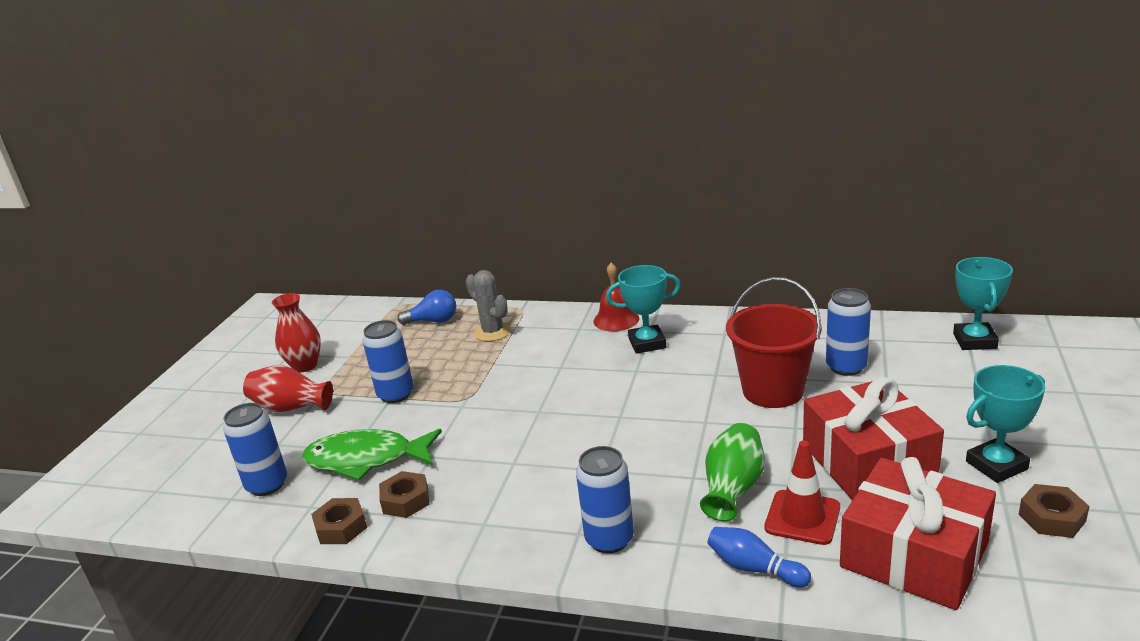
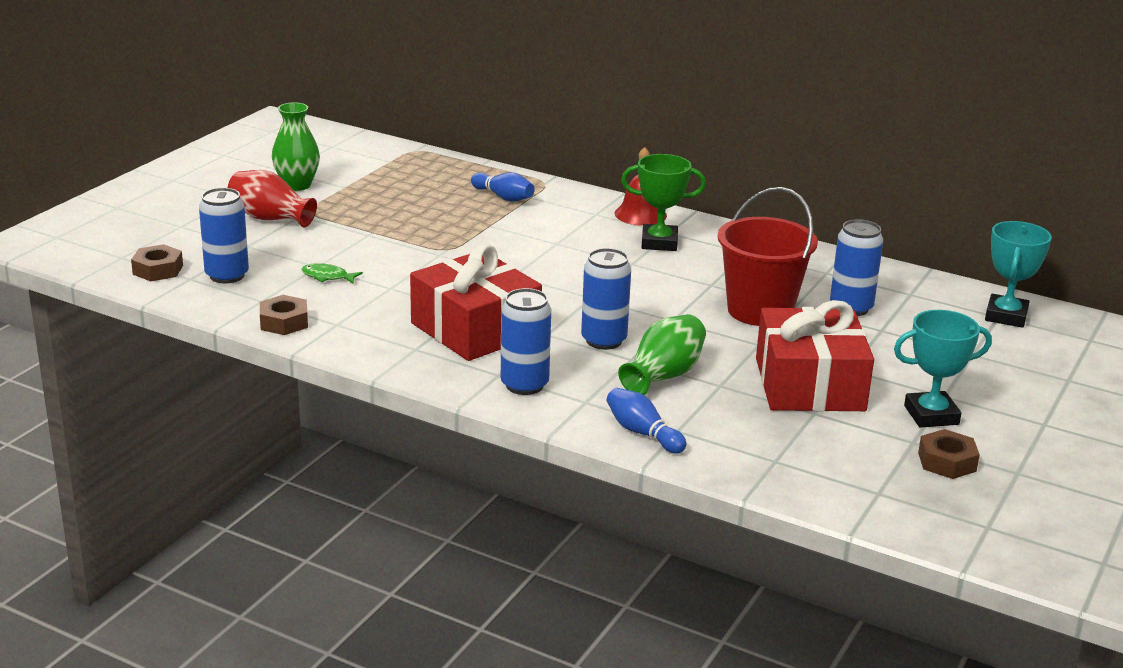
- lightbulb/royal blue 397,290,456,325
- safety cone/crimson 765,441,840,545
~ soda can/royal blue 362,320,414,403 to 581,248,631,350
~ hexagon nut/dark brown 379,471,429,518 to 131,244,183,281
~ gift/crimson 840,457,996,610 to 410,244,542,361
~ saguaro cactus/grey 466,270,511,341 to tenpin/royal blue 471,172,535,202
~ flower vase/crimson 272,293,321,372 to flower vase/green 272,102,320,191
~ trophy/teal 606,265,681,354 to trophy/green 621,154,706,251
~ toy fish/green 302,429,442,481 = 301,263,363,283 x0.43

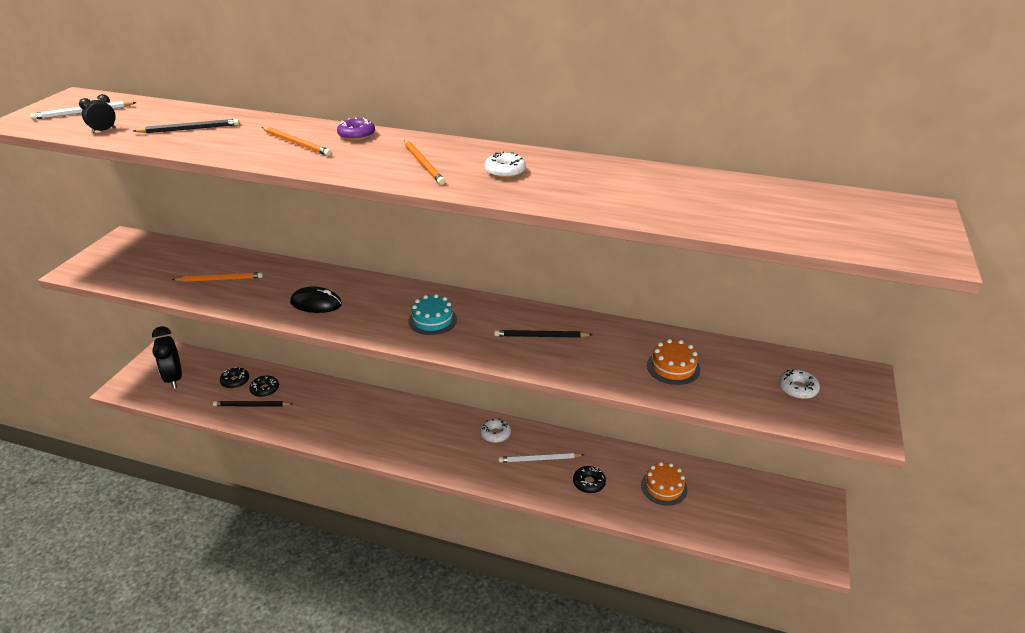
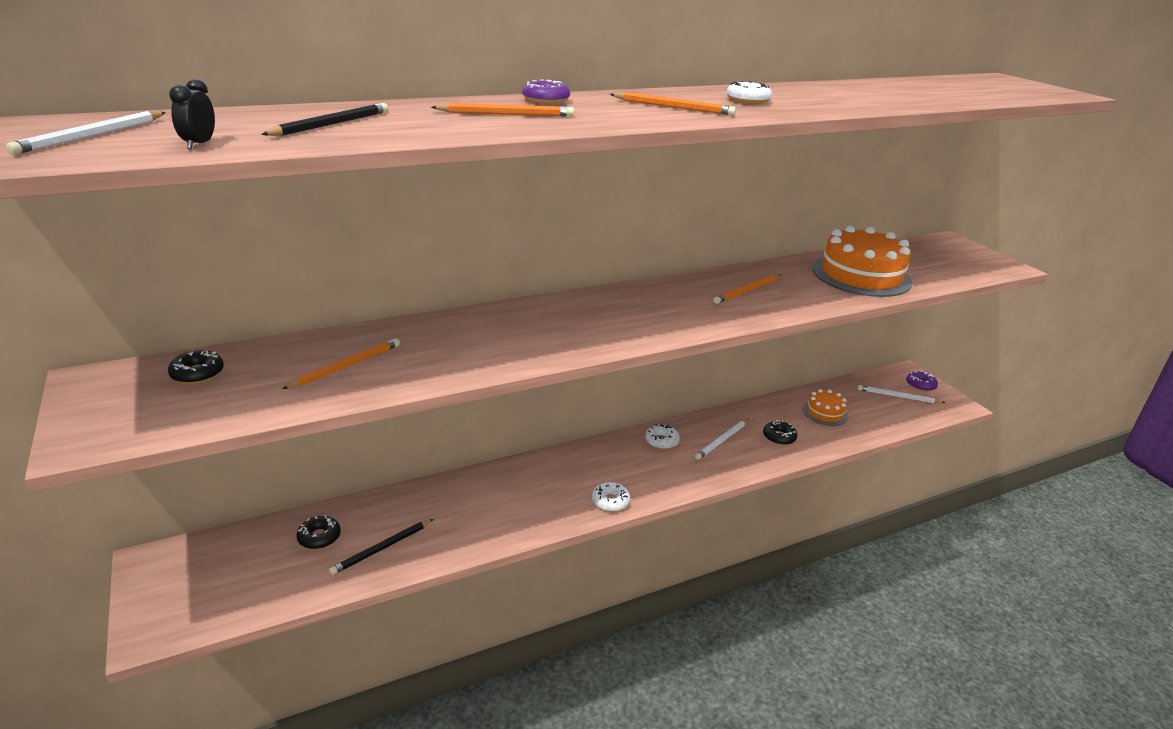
- clock/black 152,326,182,389
- PC mouse/black 290,286,342,313
- gateau/teal 408,294,457,335
+ wooden pencil/snow-white 858,385,945,403
+ donut/purple 906,371,938,392
~ donut/black 249,375,279,397 to 168,350,224,384
~ donut/snow-white 778,369,820,399 to 592,482,630,512
~ wooden pencil/black 494,330,593,338 to wooden pencil/orange-coloured 713,274,780,304
~ gateau/orange-coloured 647,339,700,385 = 812,226,912,297 x1.92

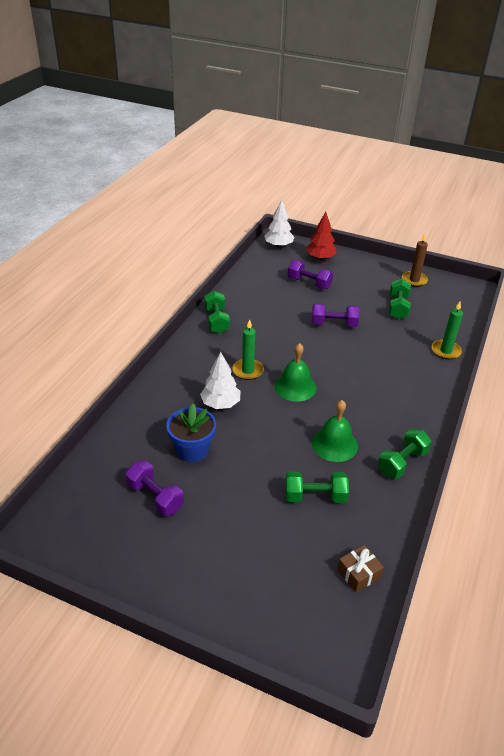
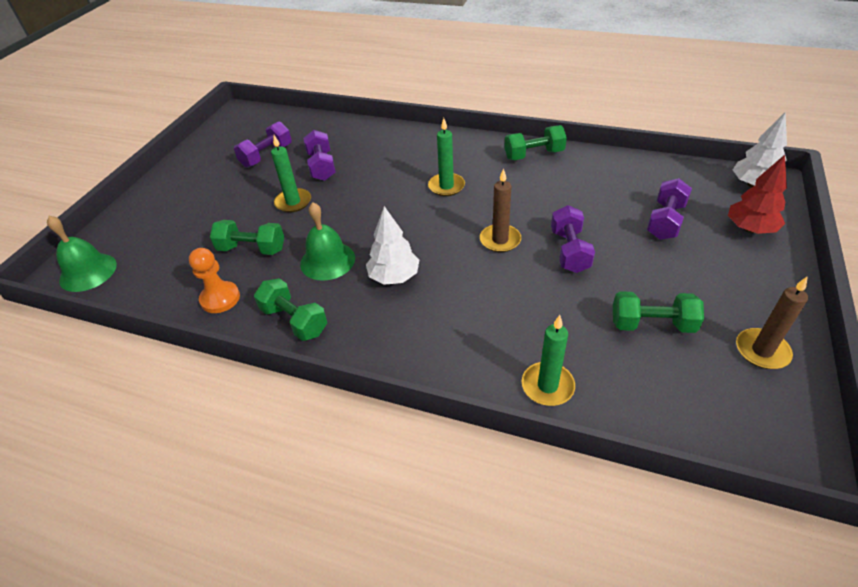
- gift/dark brown 337,545,384,593
+ chess pawn/orange-coloured 189,248,240,313
+ candle/green 271,135,311,213
+ candle/dark brown 480,168,521,252
~ toy tree/snow-white 200,352,241,409 to 366,206,419,285
~ bell/green 274,343,317,402 to 47,216,117,292
~ flower pot/royal blue 166,404,216,462 to free weight/purple 303,130,336,181
~ free weight/green 285,472,349,503 = 210,220,284,255 75 degrees counterclockwise

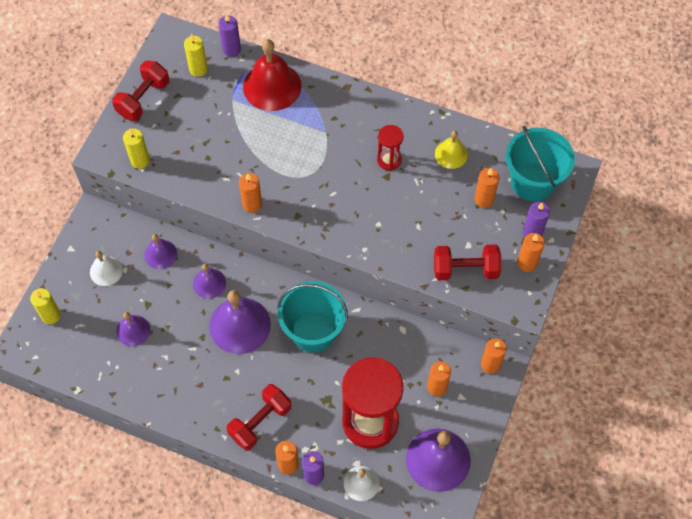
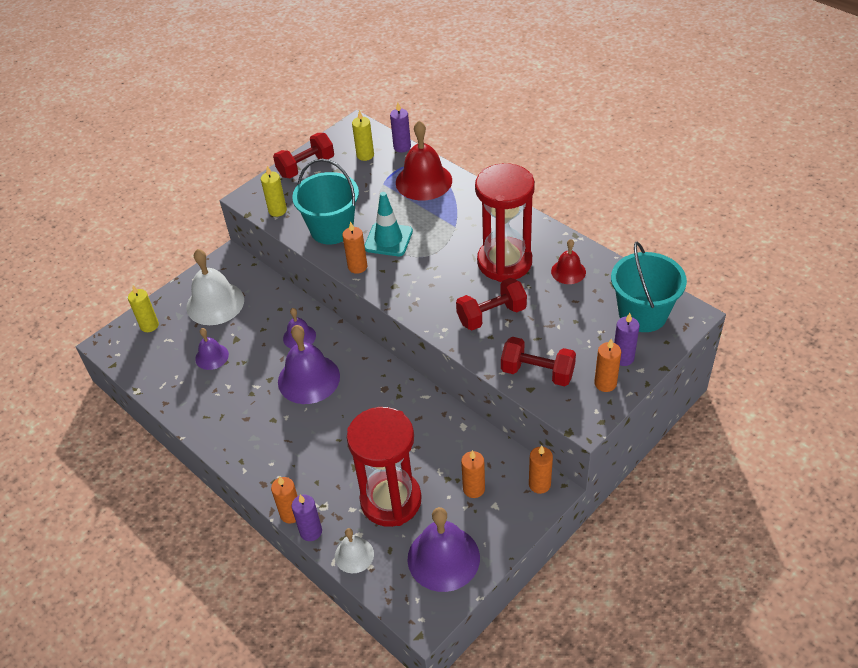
- bell/purple 144,234,177,269
- candle/orange-coloured 475,168,500,208
+ safety cone/teal 365,192,413,256
~ free weight/crimson 227,384,291,451 to 456,278,527,330
~ pail/teal 277,281,348,353 to 292,159,359,244
~ bell/bright yellow 435,131,468,169 to bell/crimson 551,239,586,284
~ bell/snow-white 90,251,123,286 = 186,249,244,325 x1.82
~ sand timer/crimson 377,125,404,171 = 475,163,535,282 x2.18

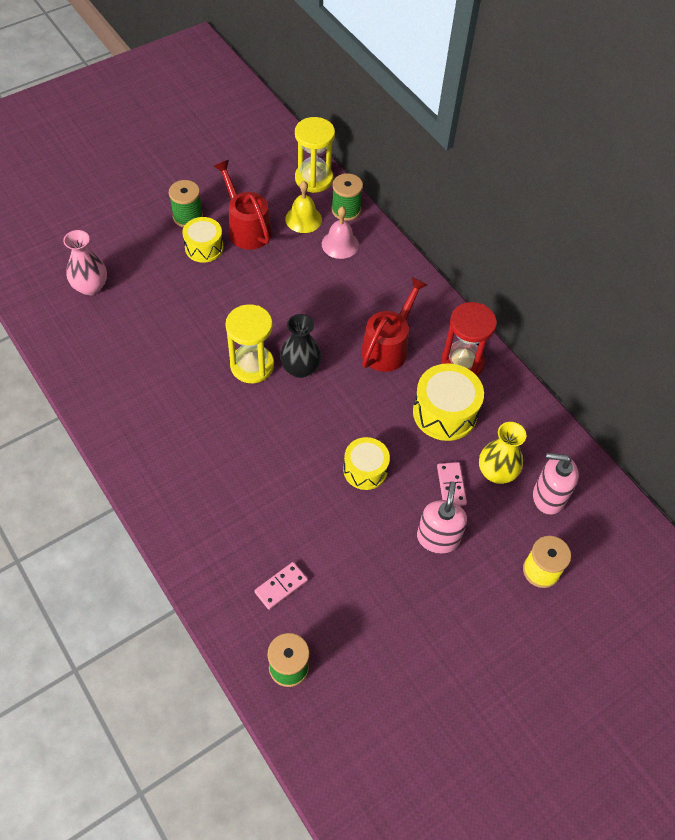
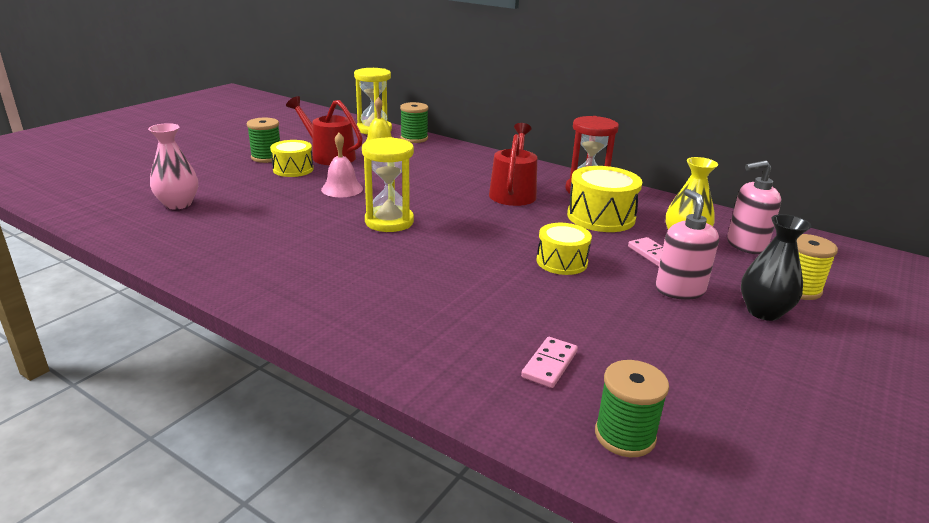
~ flower vase/black 280,314,321,378 to 741,214,812,321
~ bell/rose-pink 322,206,359,259 to 321,133,363,197

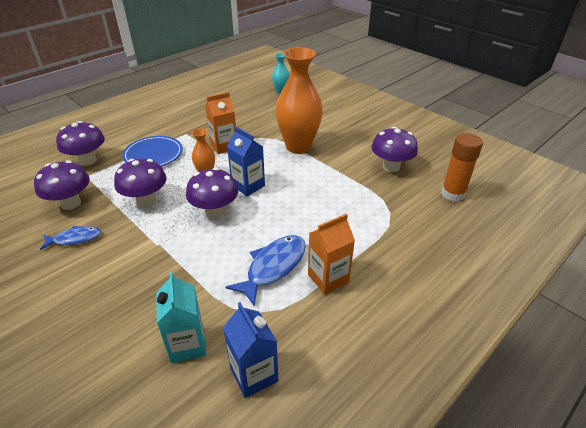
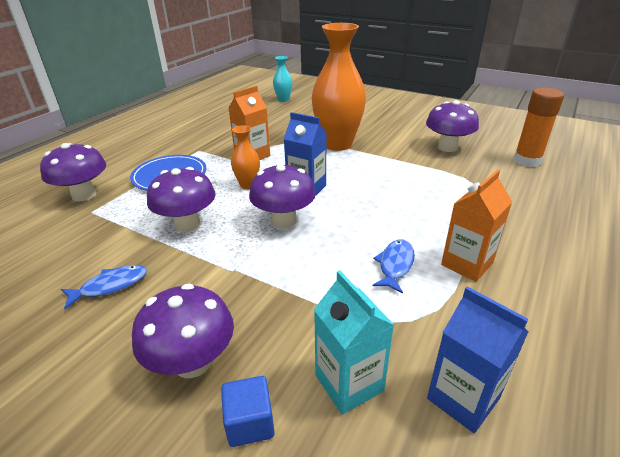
+ block/royal blue 221,376,275,447
~ mushroom/purple 34,160,90,210 to 132,284,234,378
~ toy fish/royal blue 226,235,306,307 = 373,240,415,294 x0.62

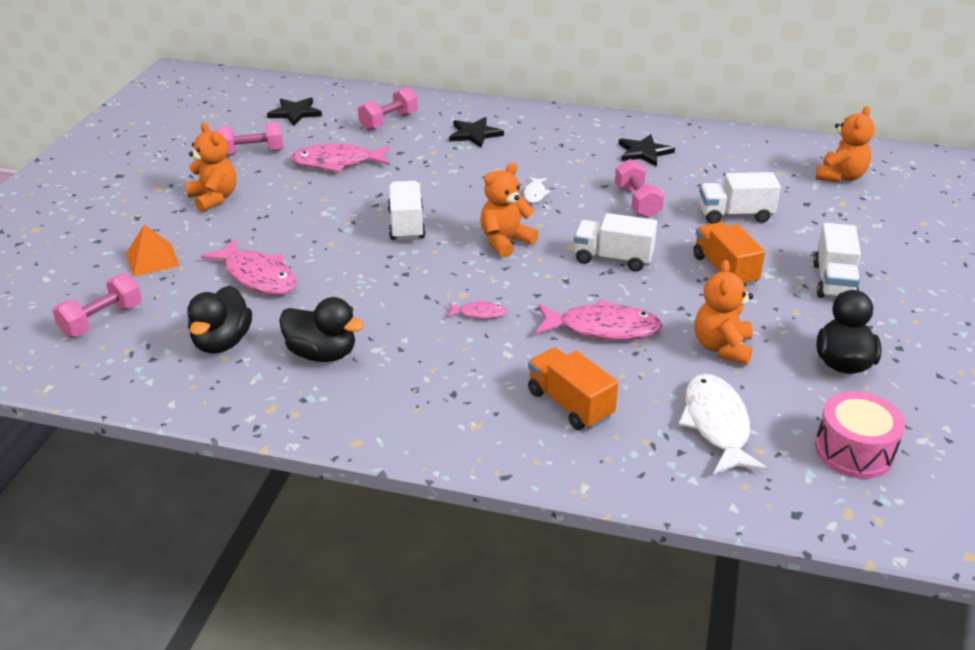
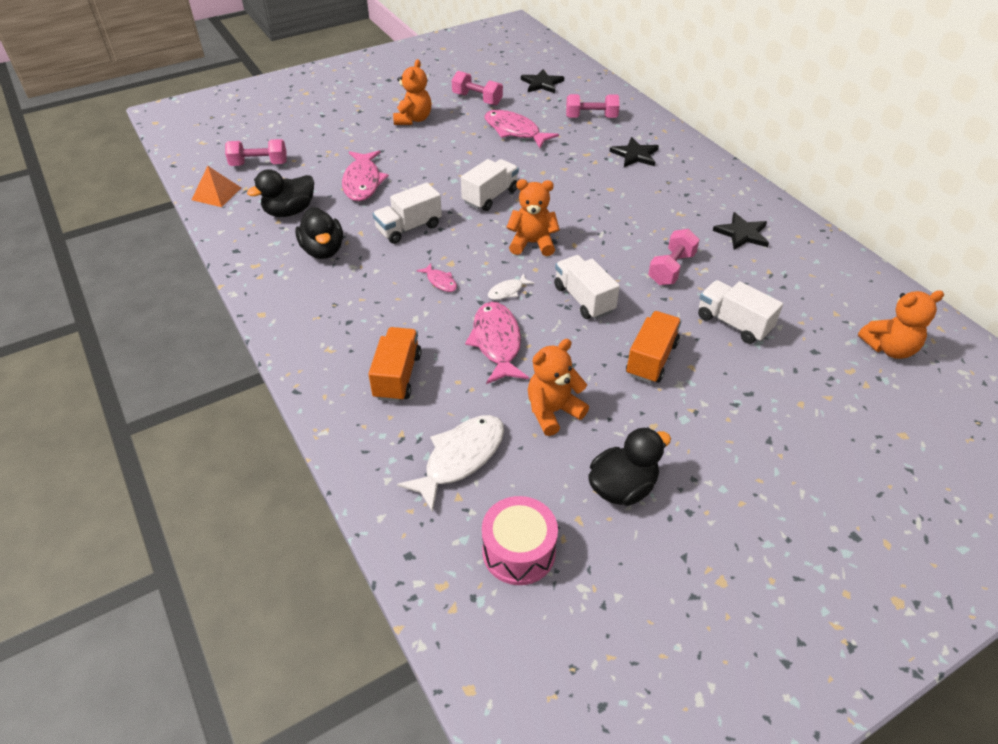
~ pyramid shape/orange-coloured 126,224,180,277 to 191,166,241,207
~ toy fish/snow-white 524,177,550,203 to 488,274,535,300
~ toy truck/snow-white 813,223,861,298 to 373,182,442,244
~ toy fish/rose-pink 536,300,662,340 = 465,302,529,384 150 degrees counterclockwise

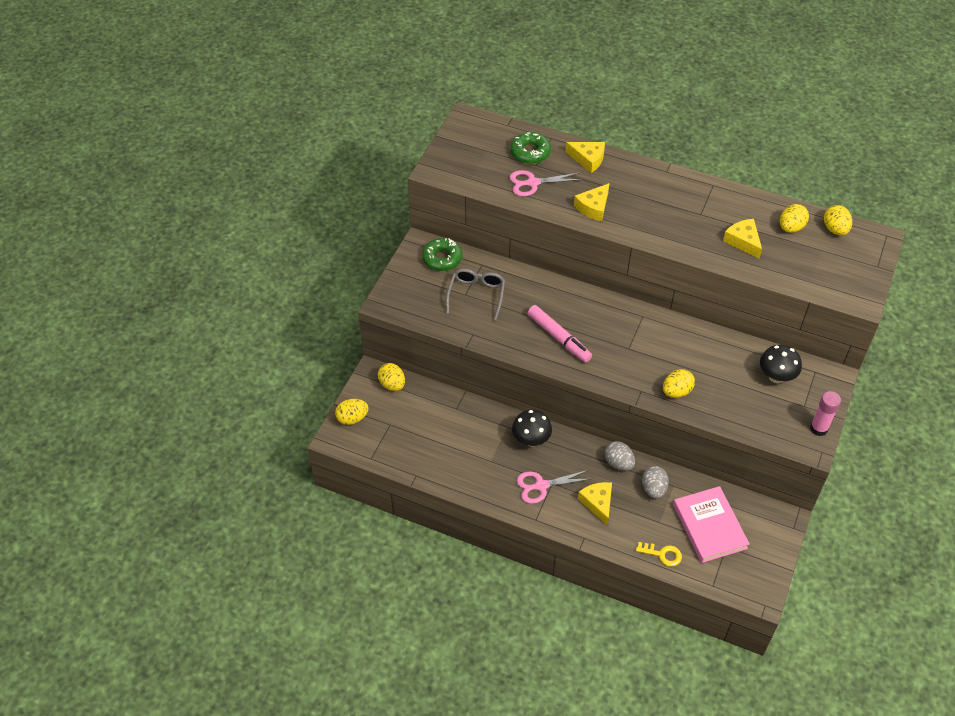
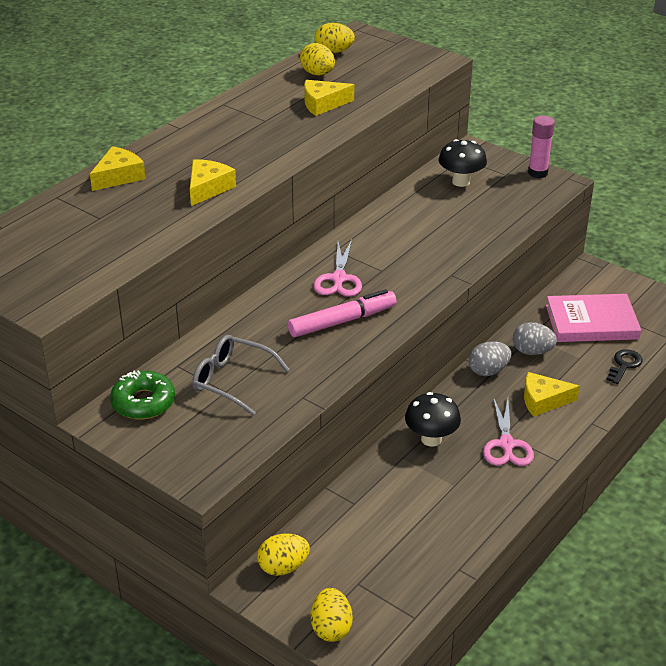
- donut/green 510,132,551,164
- toy egg/bright yellow 663,369,695,398
~ shears/rose-pink 509,170,583,196 to 314,240,362,296
~ door key/bright yellow 636,542,682,567 to door key/black 606,349,643,384
~ cheese/bright yellow 574,183,609,221 = 190,159,236,206 120 degrees counterclockwise

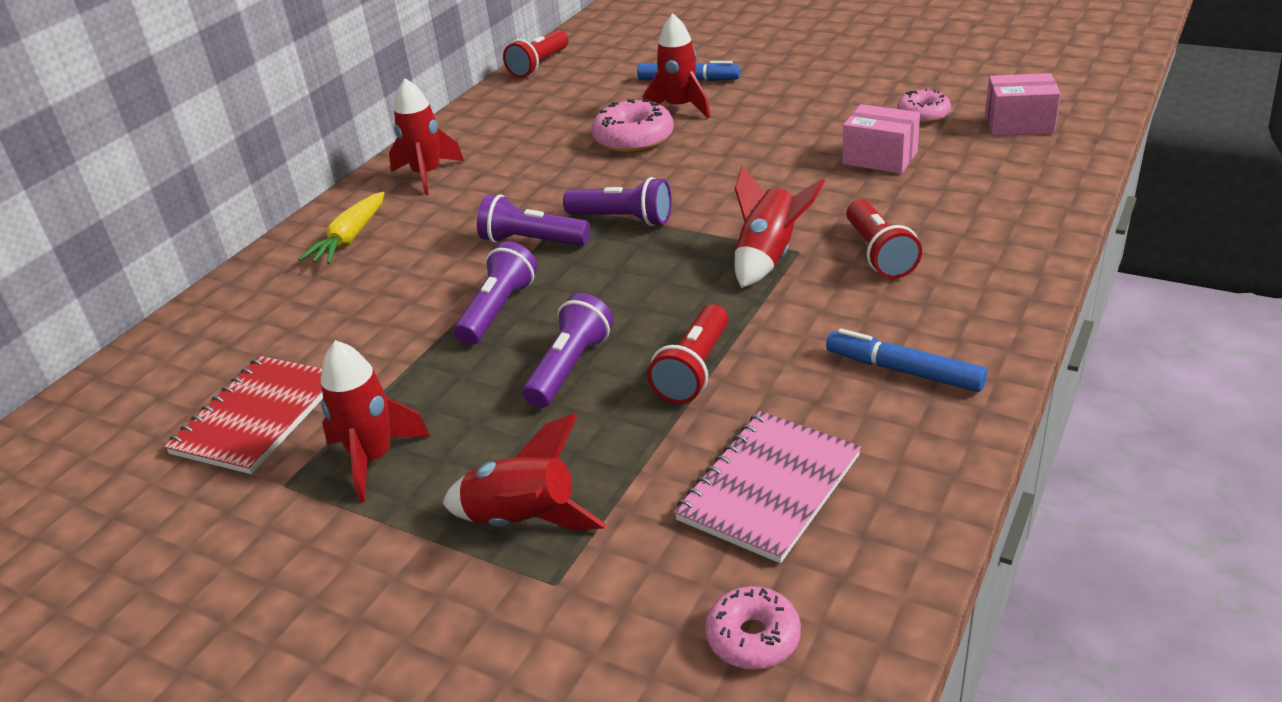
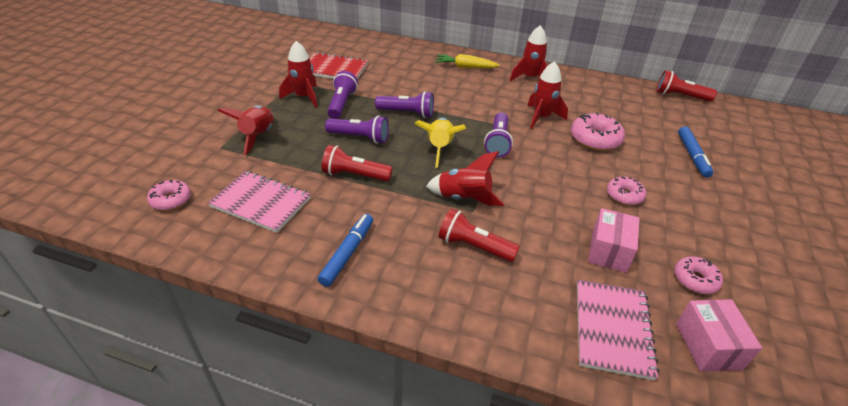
+ spaceship/bright yellow 414,118,466,168
+ exercise book/rose-pink 577,280,659,381
+ donut/rose-pink 607,177,646,205
~ pocket torch/purple 477,194,590,246 to 327,71,358,119
~ spaceship/crimson 642,14,710,118 to 527,61,568,129
~ pocket torch/crimson 846,199,922,279 = 438,209,520,262 45 degrees clockwise

